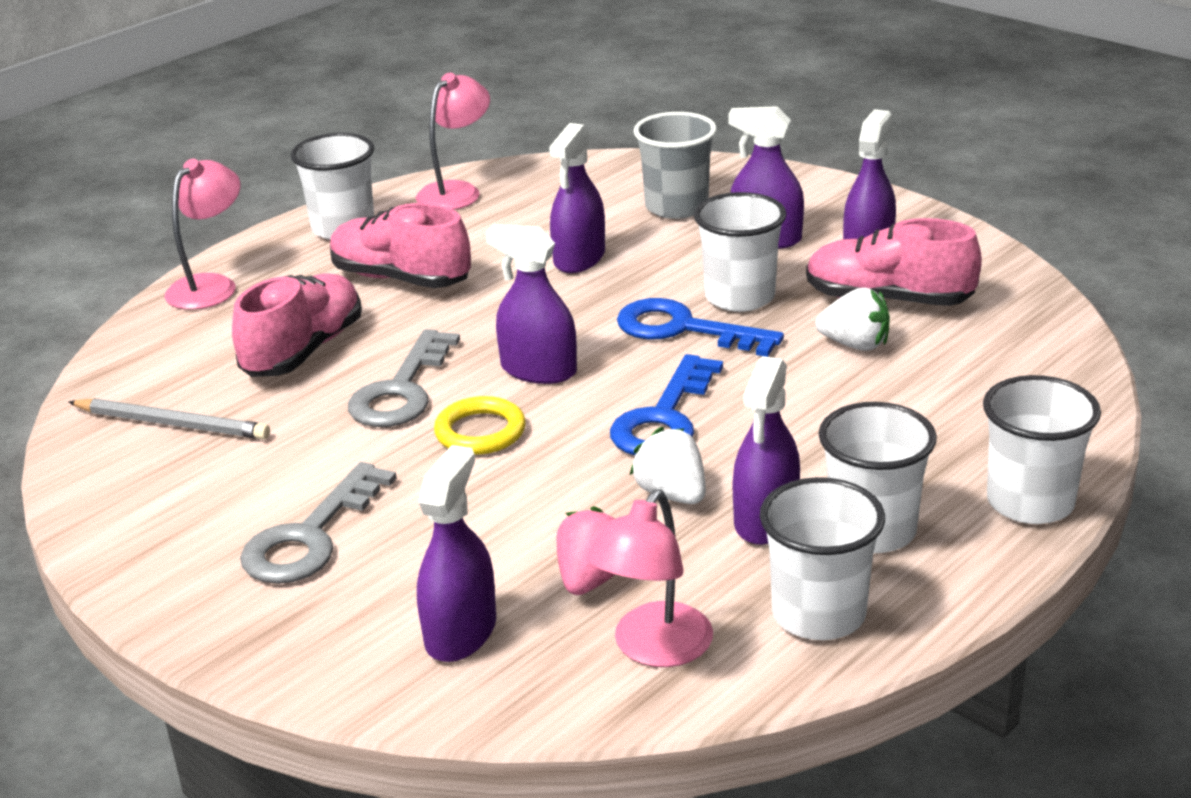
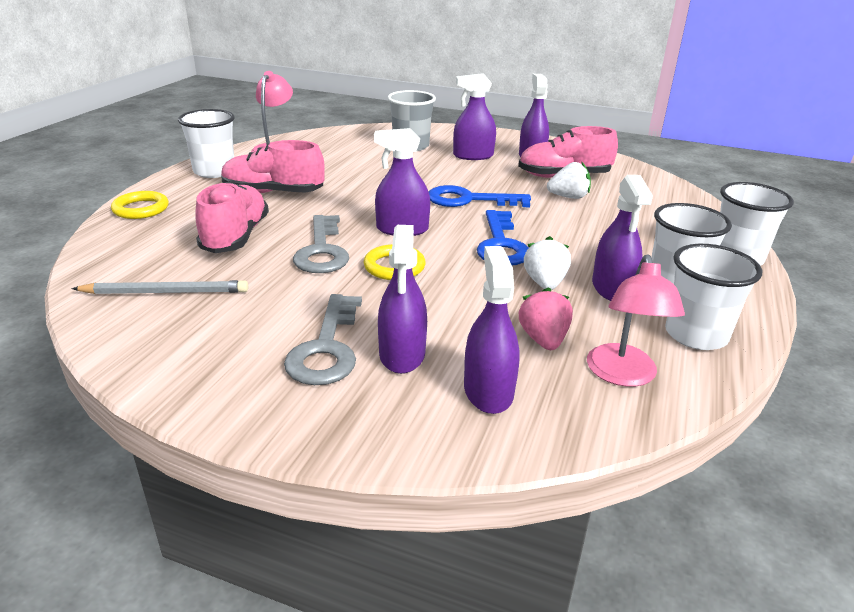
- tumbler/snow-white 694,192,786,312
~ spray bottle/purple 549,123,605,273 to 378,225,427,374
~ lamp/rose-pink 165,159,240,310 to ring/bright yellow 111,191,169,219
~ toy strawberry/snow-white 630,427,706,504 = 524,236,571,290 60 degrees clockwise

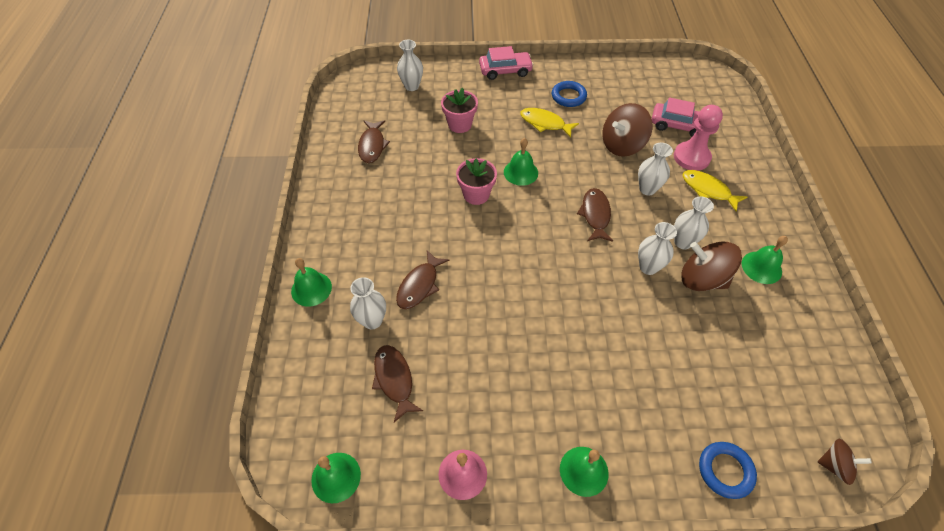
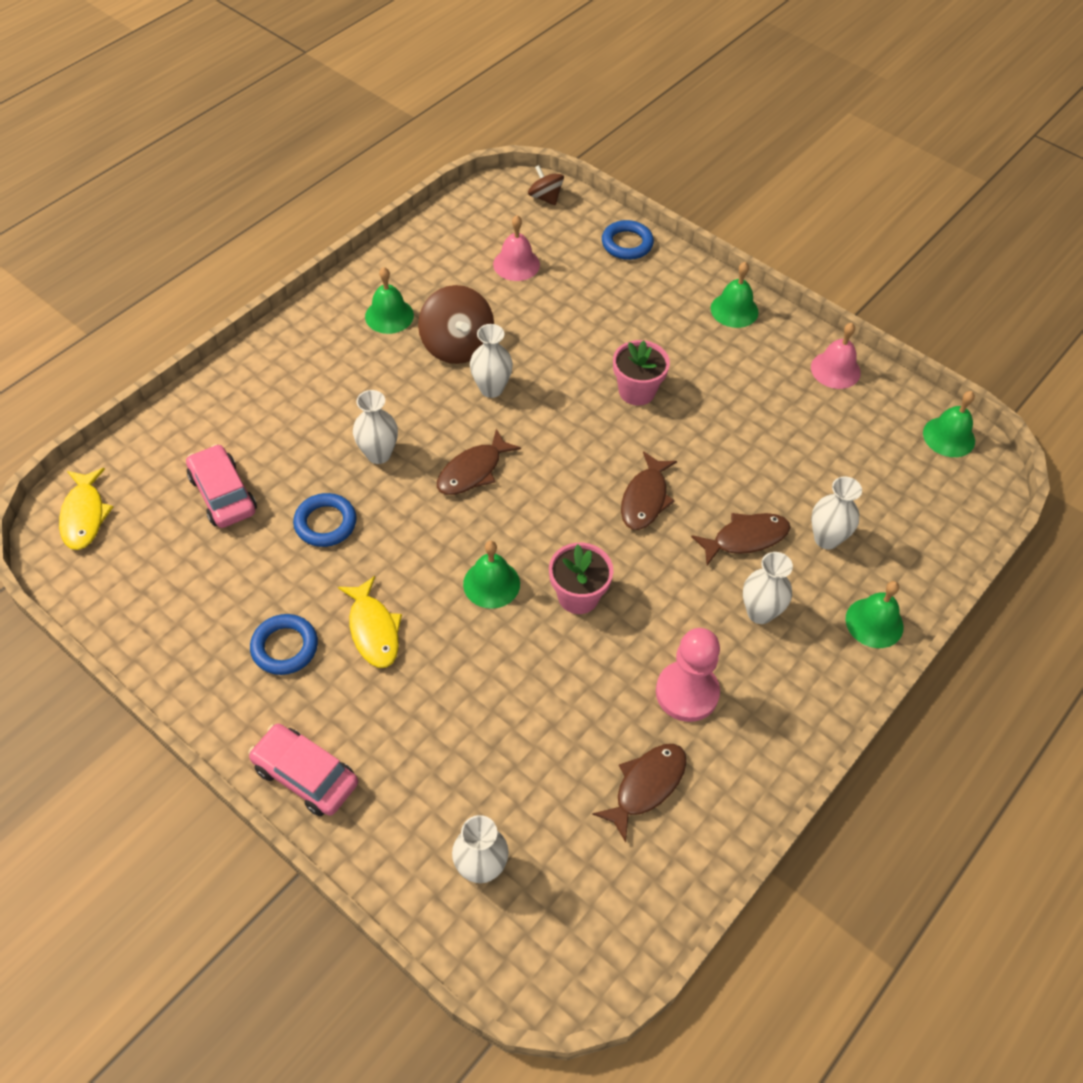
+ bell/rose-pink 493,215,540,281
~ toy fish/dark brown 372,345,423,422 to 621,451,677,530
~ flower pot/rose-pink 441,87,478,133 to 613,340,670,406
~ chess pawn/rose-pink 674,105,723,171 to 656,628,720,722
~ flower vase/snow-white 674,196,714,249 to 743,552,793,624
~ toy fish/bright yellow 682,170,747,212 to 59,468,113,550
~ spinning top/dark brown 602,103,652,157 to ring/royal blue 293,493,357,547

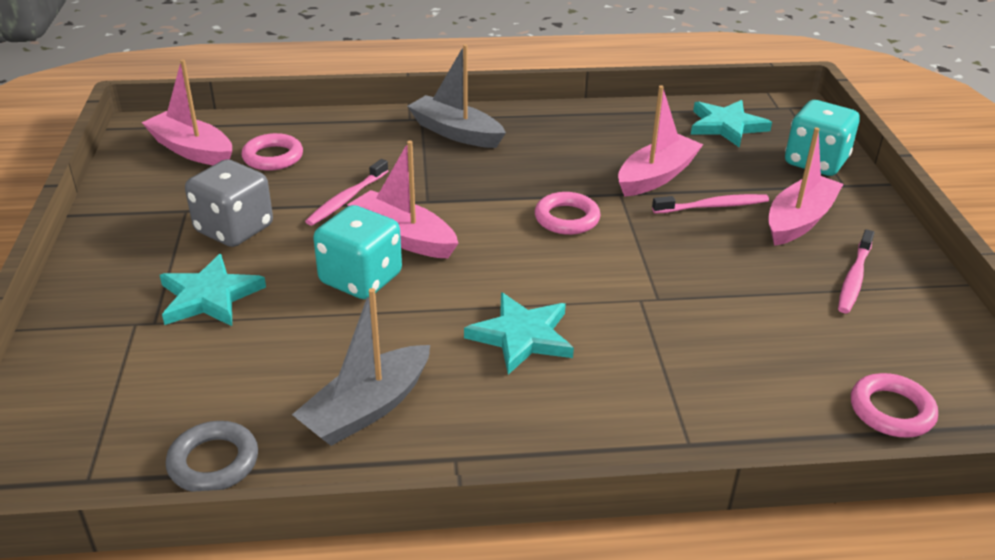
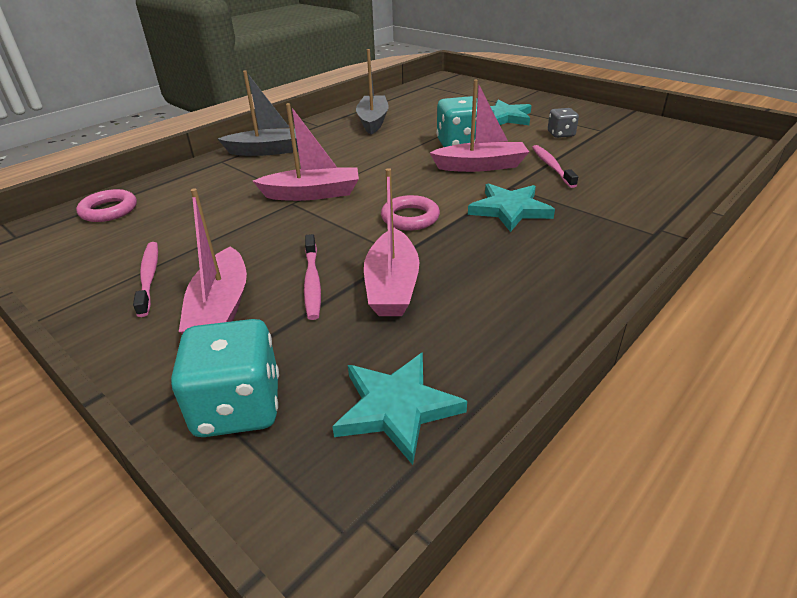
- ring/grey 166,421,258,492
- ring/rose-pink 241,133,303,171
~ toy boat/rose-pink 142,60,232,165 to 253,103,359,201
~ toy boat/grey 407,44,506,148 to 218,70,298,156
~ star shape/teal 464,292,574,375 to 468,183,555,232
~ tooth brush/rose-pink 652,194,769,214 = 304,234,321,320 45 degrees counterclockwise
~ die/grey 185,160,273,247 = 548,108,579,138 x0.56

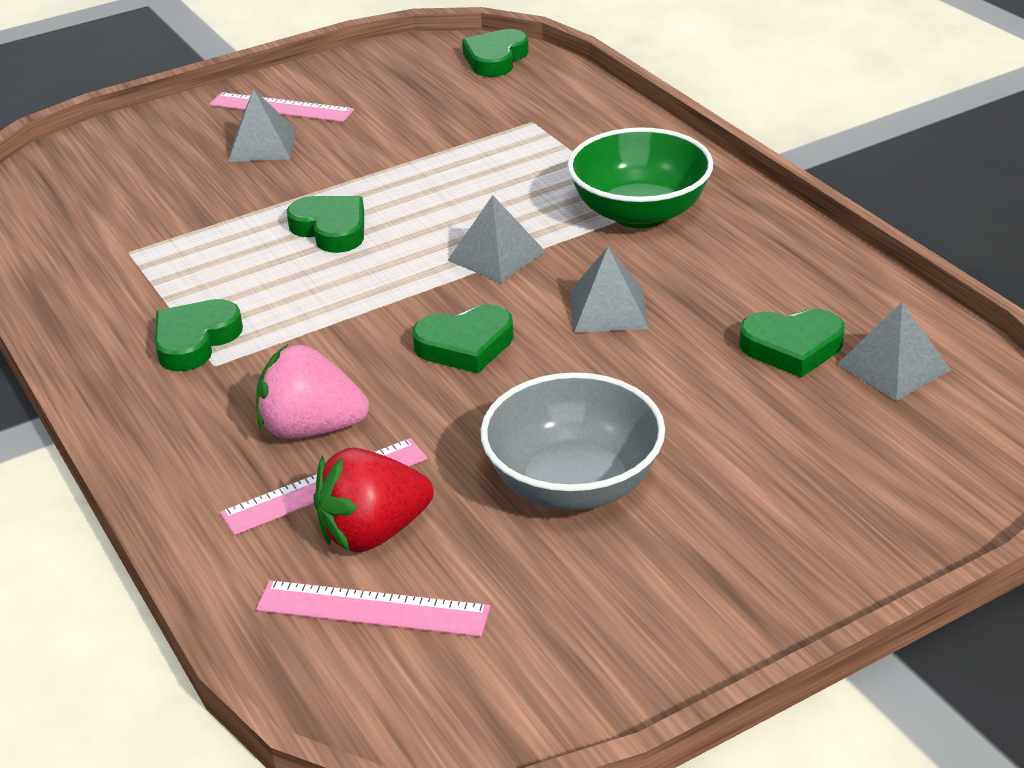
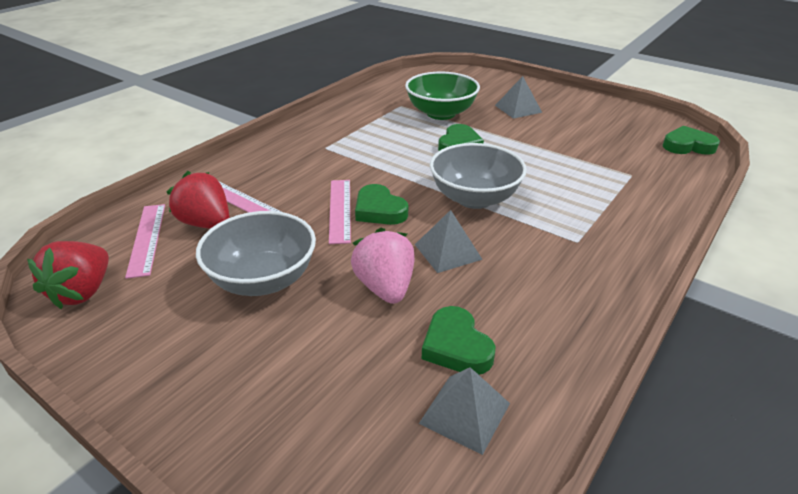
- heart shape/green 155,299,243,371
+ toy strawberry/crimson 27,241,109,309
~ ruler/rose-pink 209,92,354,122 to 329,180,351,244
~ toy strawberry/rose-pink 256,344,369,439 to 351,228,415,304
~ deep dish/green 567,127,713,228 to 405,72,480,120
~ pyramid shape/grey 447,195,545,283 to deep dish/grey 430,143,527,209

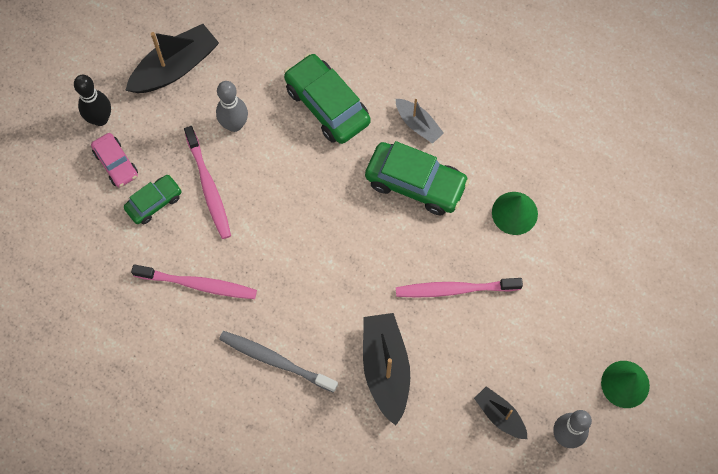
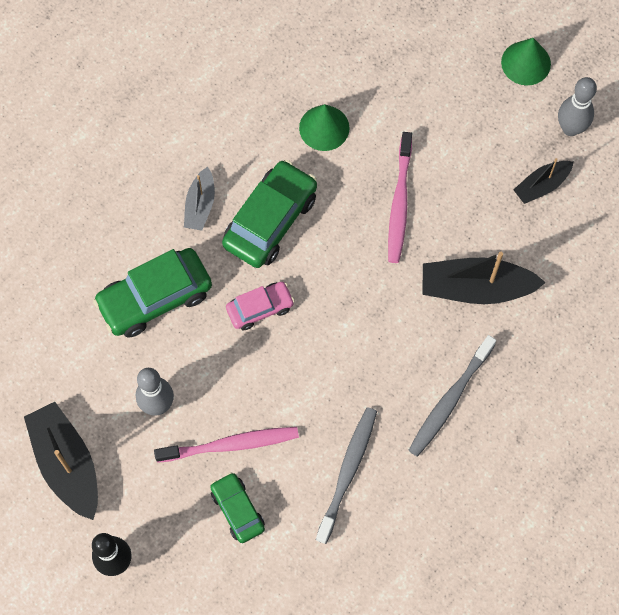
~ car/rose-pink 91,133,138,187 to 226,282,295,330
~ tooth brush/rose-pink 131,264,257,299 to tooth brush/grey 316,407,377,544
~ toy boat/grey 396,99,444,144 = 184,167,215,231 135 degrees clockwise

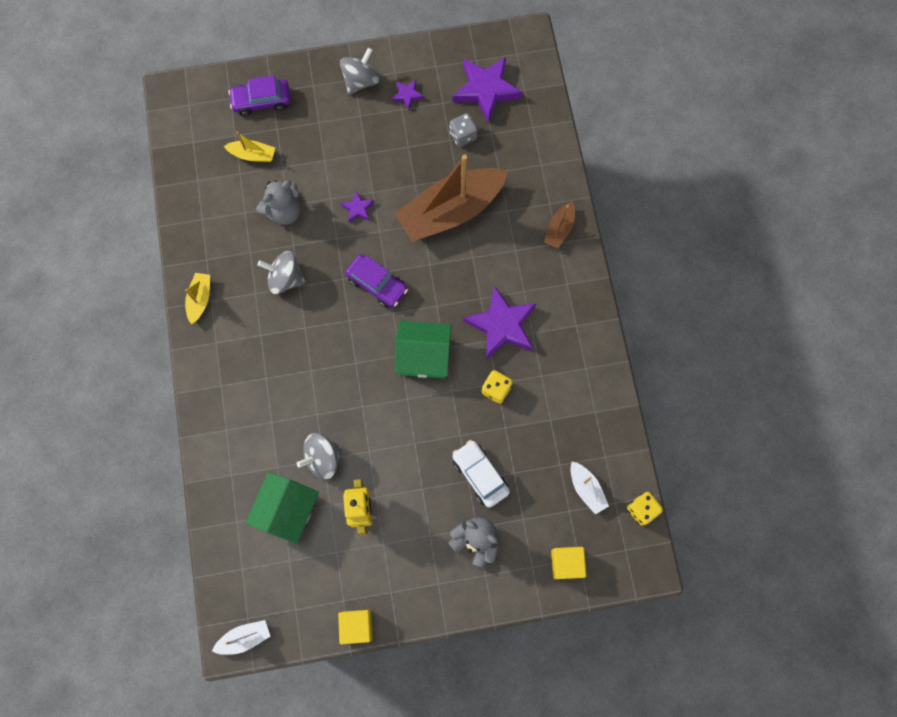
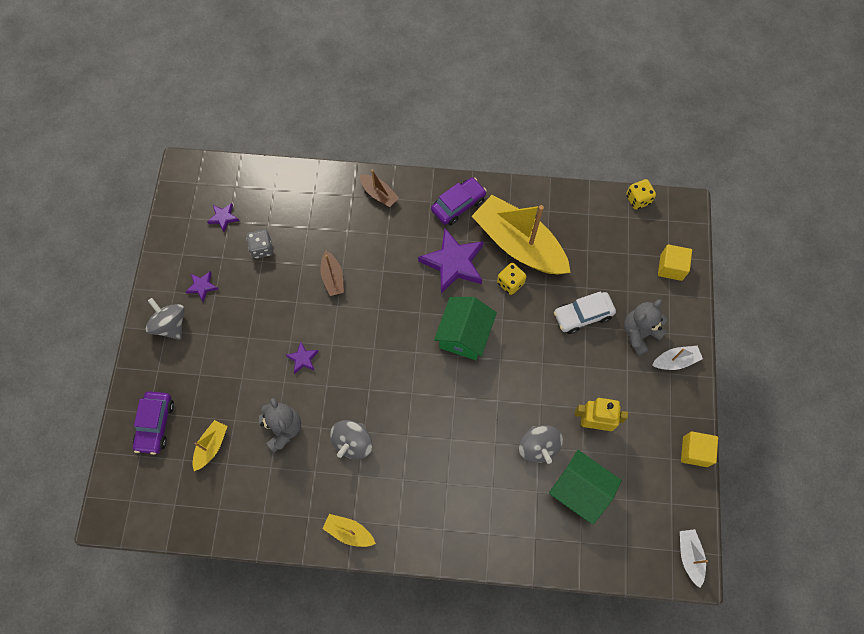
+ toy boat/bright yellow 472,195,571,274
~ car/purple 345,254,408,308 to 431,178,487,225
~ toy boat/snow-white 570,462,609,515 to 652,346,703,370
~ toy boat/dark brown 395,155,508,242 = 320,251,344,296 x0.44
~ star shape/purple 452,57,522,123 = 207,203,239,232 x0.47

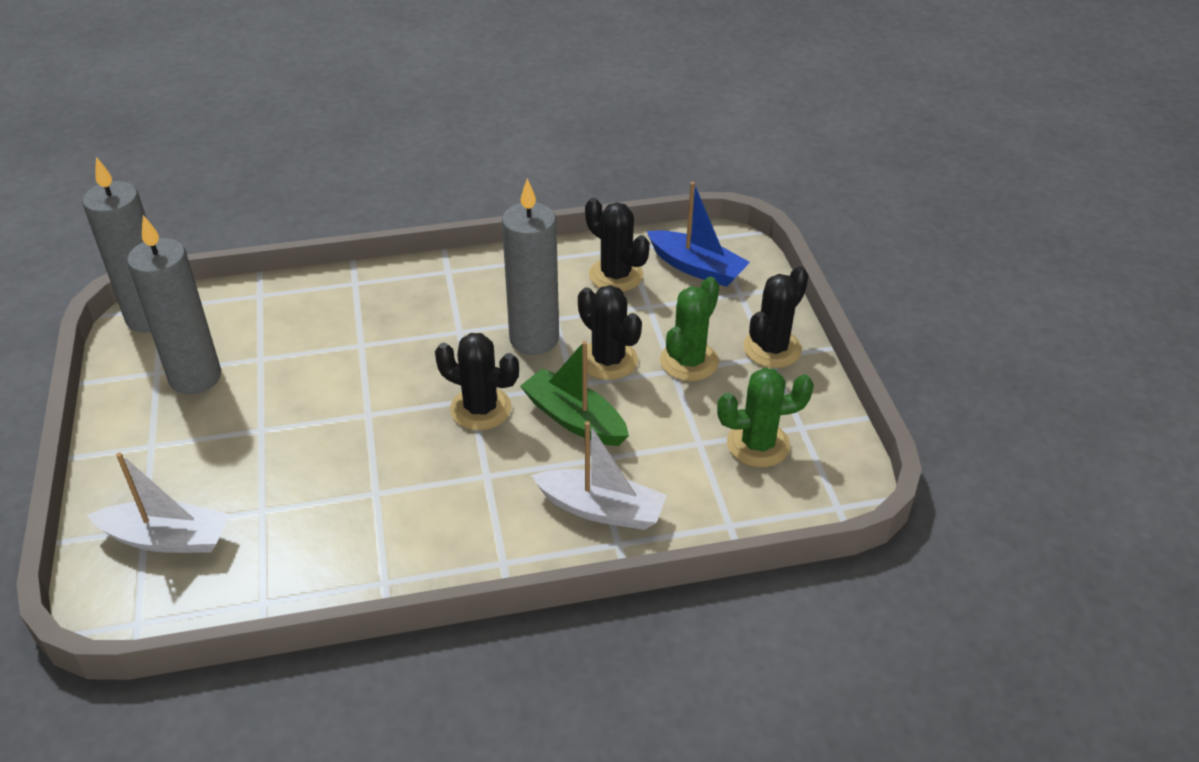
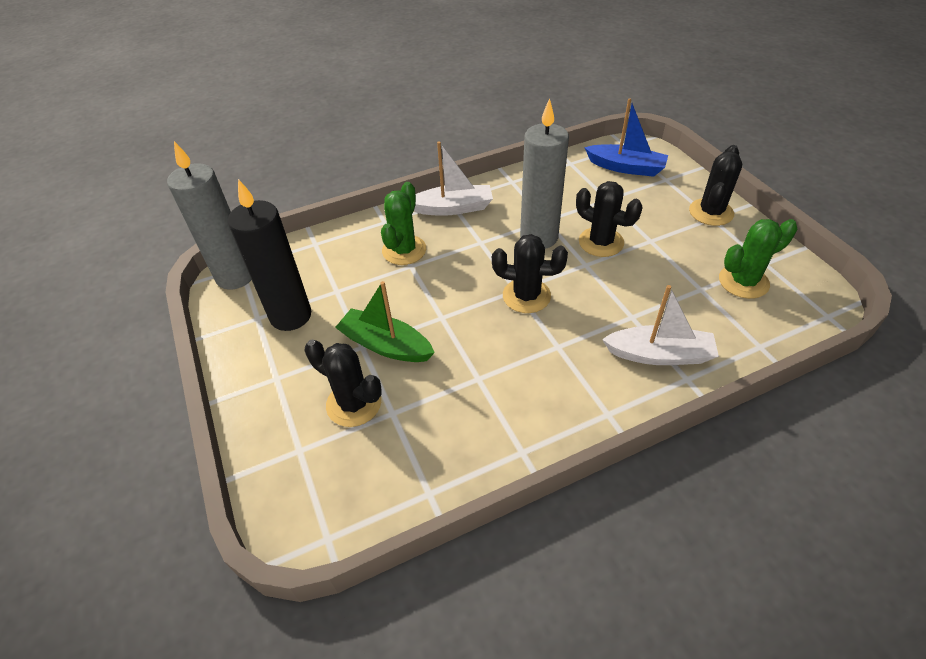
~ toy boat/snow-white 87,452,229,553 to 414,141,493,216
~ toy boat/green 520,341,629,446 to 335,281,435,362
~ saguaro cactus/black 585,198,650,292 to 305,340,382,427
~ saguaro cactus/green 660,277,719,381 to 381,182,426,265
~ candle/grey 127,215,221,394 to candle/black 228,179,311,331

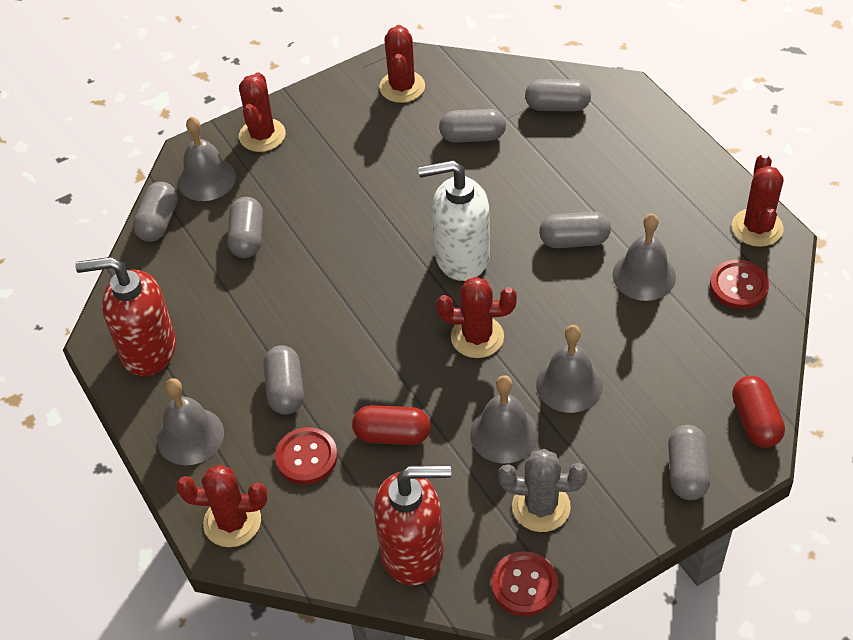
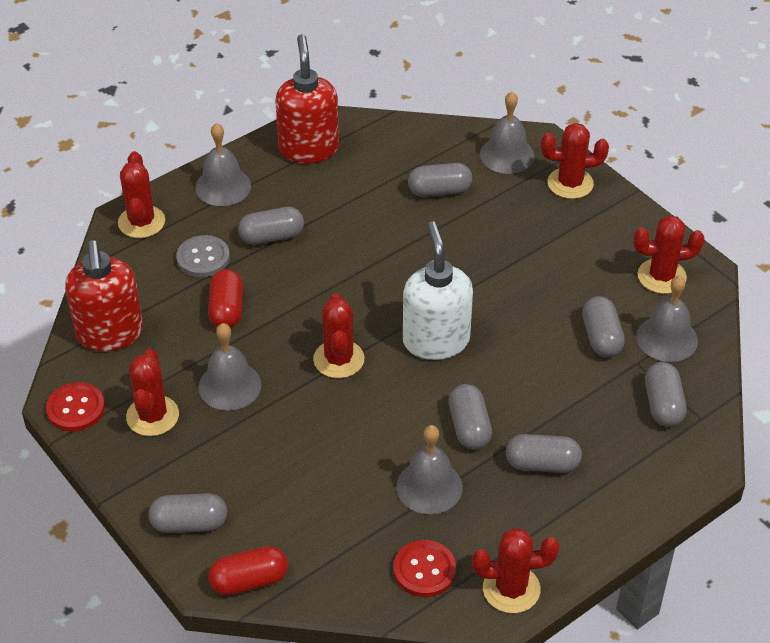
~ pill/grey 133,182,178,242 to 506,434,582,473
~ bell/grey 536,325,603,413 to 636,275,698,362
~ button/crimson 275,427,338,484 to button/grey 176,235,230,277
~ saguaro cactus/grey 498,449,587,532 to saguaro cactus/crimson 126,349,179,436

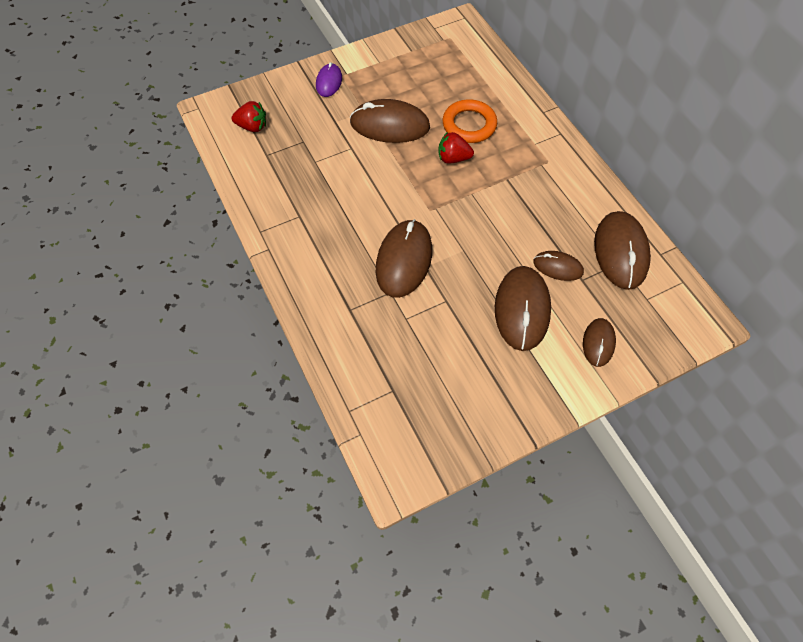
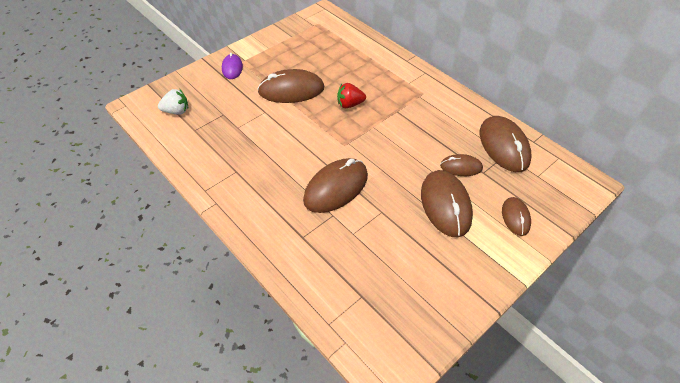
- ring/orange-coloured 443,99,497,143
~ toy strawberry/crimson 232,101,266,132 to toy strawberry/snow-white 158,89,188,114
~ PC mouse/dark brown 376,219,432,298 = 303,158,368,213 45 degrees clockwise

